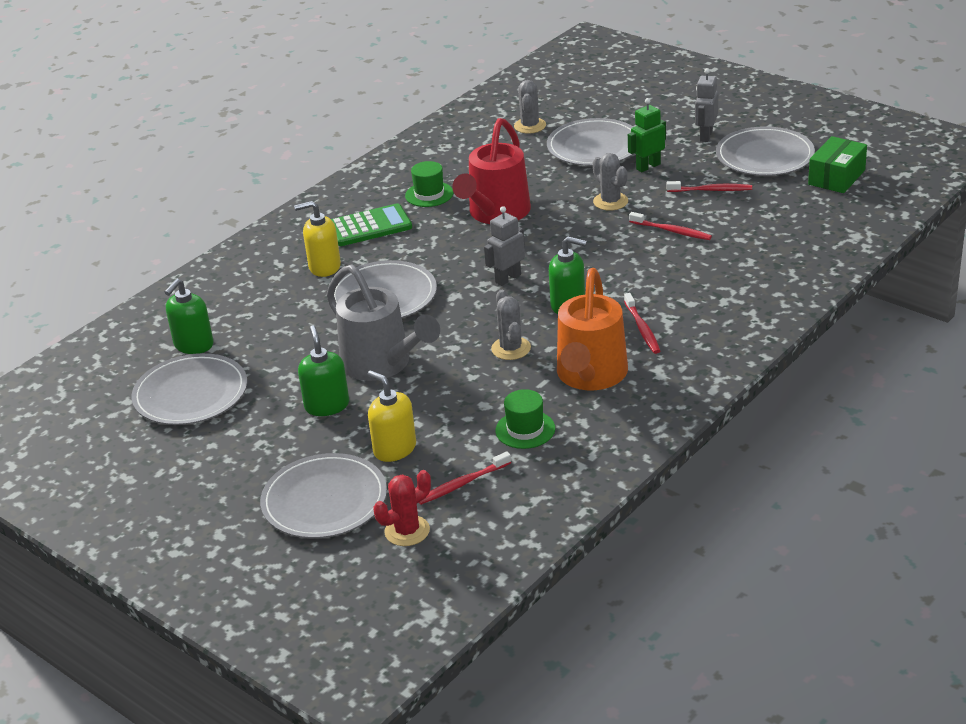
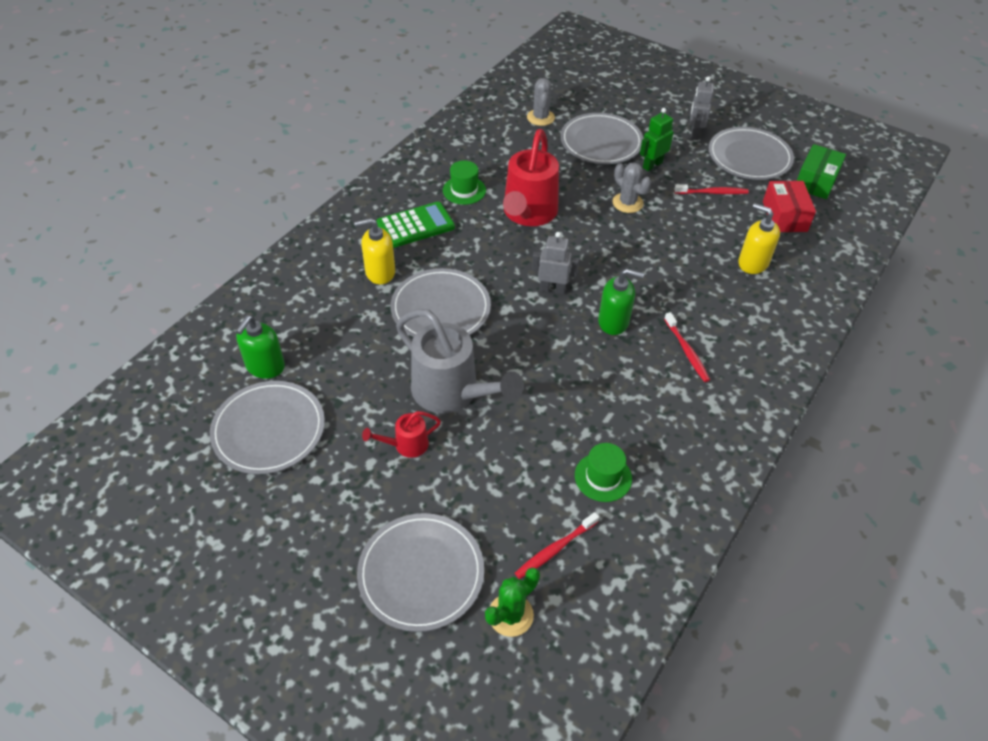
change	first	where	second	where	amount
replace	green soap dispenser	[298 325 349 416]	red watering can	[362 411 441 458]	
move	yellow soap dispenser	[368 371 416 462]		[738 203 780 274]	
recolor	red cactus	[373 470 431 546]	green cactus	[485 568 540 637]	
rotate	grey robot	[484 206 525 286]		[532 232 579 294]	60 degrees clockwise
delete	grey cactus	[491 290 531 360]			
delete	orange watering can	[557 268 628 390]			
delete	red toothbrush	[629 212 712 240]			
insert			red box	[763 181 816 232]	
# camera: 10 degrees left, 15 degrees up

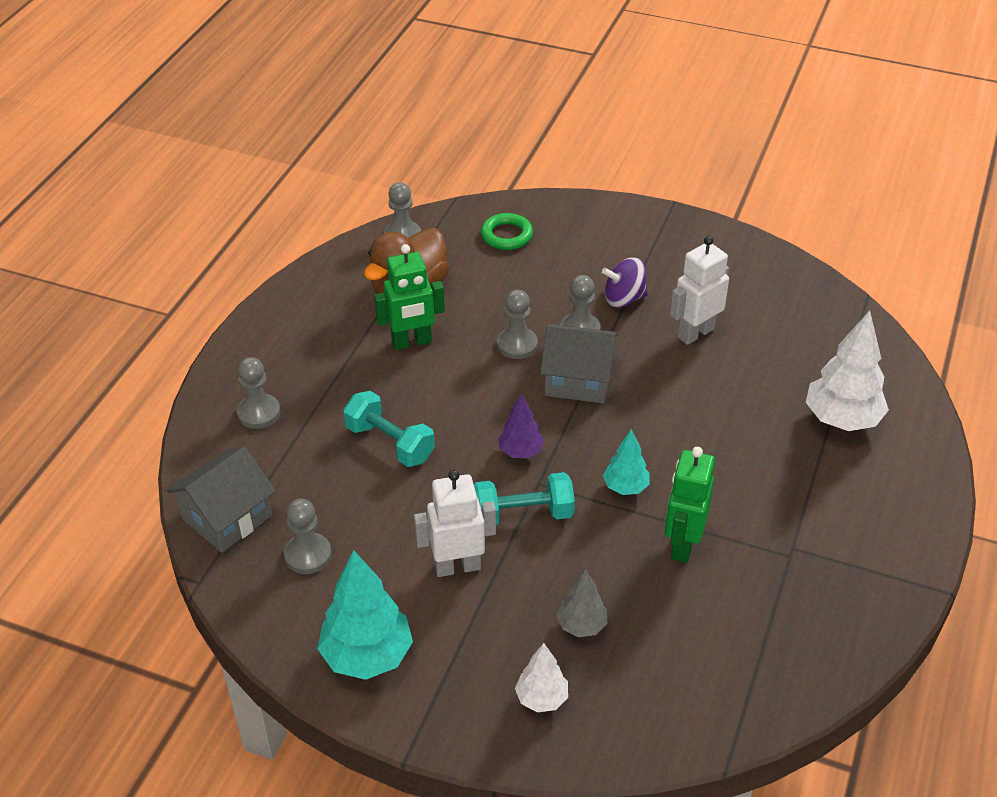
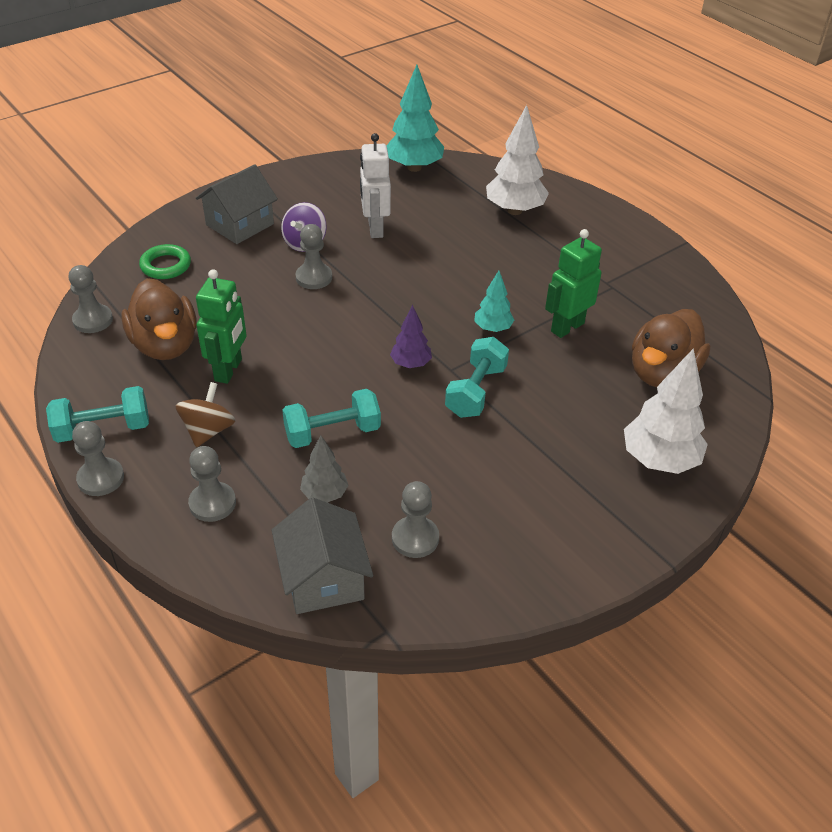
change	first	where	second	where	amount
move	turquoise tree	[317 550 413 680]		[386 65 444 172]	
delete	white robot	[414 470 496 577]			
move	grey pawn	[497 290 538 359]		[72 421 124 496]	
resize	white tree	[515 643 568 713]		[624 348 708 474]	x1.79
move	grey house	[540 324 618 403]		[196 164 278 244]	
move	grey tree	[556 569 607 637]		[300 435 349 503]	
rotate	green robot	[665 447 715 562]		[545 229 602 338]	90 degrees clockwise
insert			turquoise dumbbell	[46 386 149 443]	
insert			brown spinning top	[176 382 235 447]	
insert			brown duck	[632 309 710 387]	
# camera: 60 degrees left, 0 degrees up

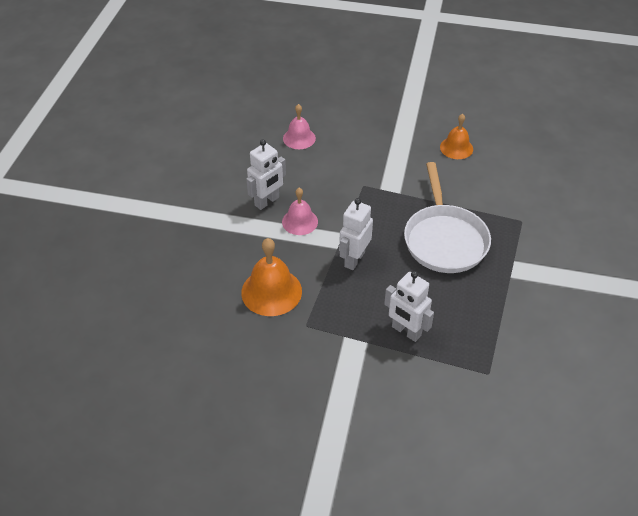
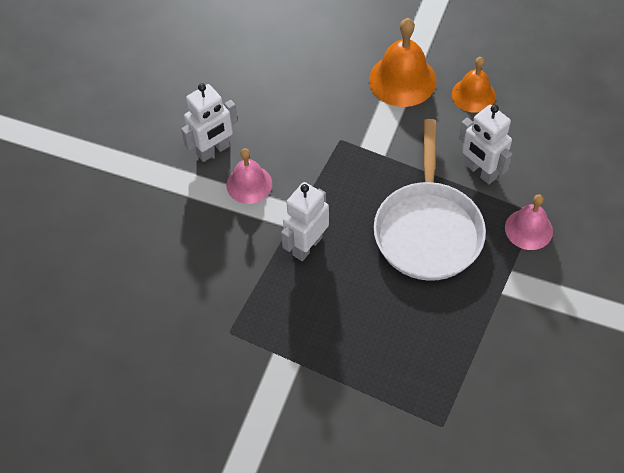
change	first	where	second	where	amount
move	orange bell	[241 238 302 316]		[369 18 436 107]	
move	pink bell	[283 104 316 149]		[505 194 553 250]	
move	white robot	[384 271 434 342]		[459 105 513 184]	
# camera: 10 degrees right, 10 degrees up

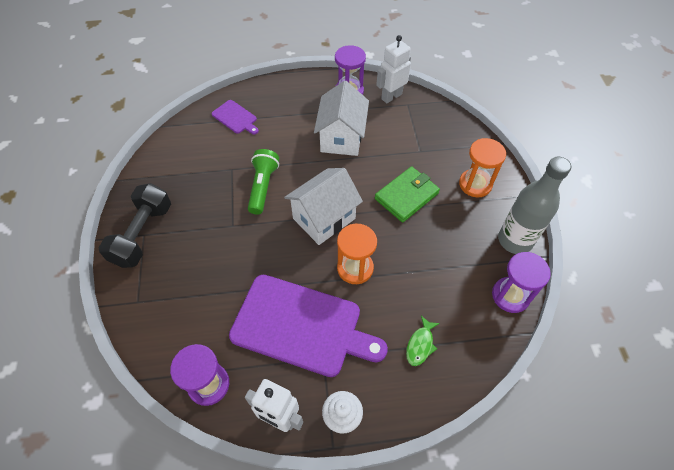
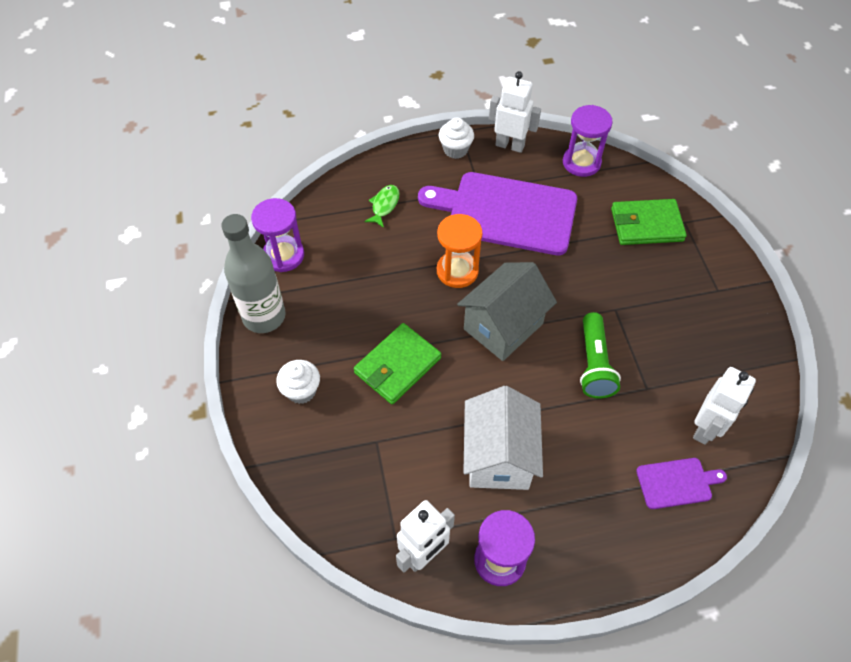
change	first	where	second	where	amount
delete	black dumbbell	[98 183 171 268]			
rotate	purple cutting board	[211 100 259 134]		[636 458 727 509]	135 degrees clockwise
recolor	white house	[284 168 363 245]	grey house	[457 262 557 361]	
replace	orange hourglass	[459 138 506 197]	white cupcake	[276 360 320 404]	
insert			green wallet	[611 199 687 245]	
insert			white robot	[693 367 756 445]	
# camera: 175 degrees right, 0 degrees up

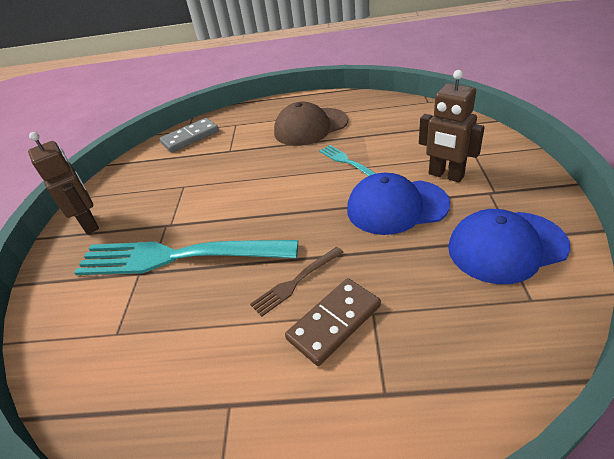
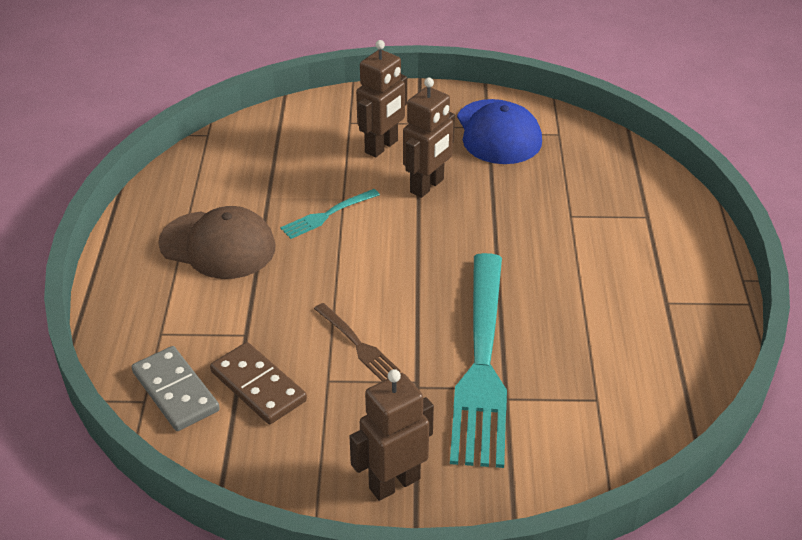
change	first	where	second	where	amount
move	brown fork	[250 247 344 317]		[314 303 401 381]	
rotate	brown cap	[274 102 348 146]		[158 206 276 279]	45 degrees counterclockwise
move	brown domino	[285 278 381 366]		[210 342 307 424]	
replace	blue cap	[347 173 450 235]	brown robot	[403 78 455 198]	
# camera: 95 degrees left, 0 degrees up

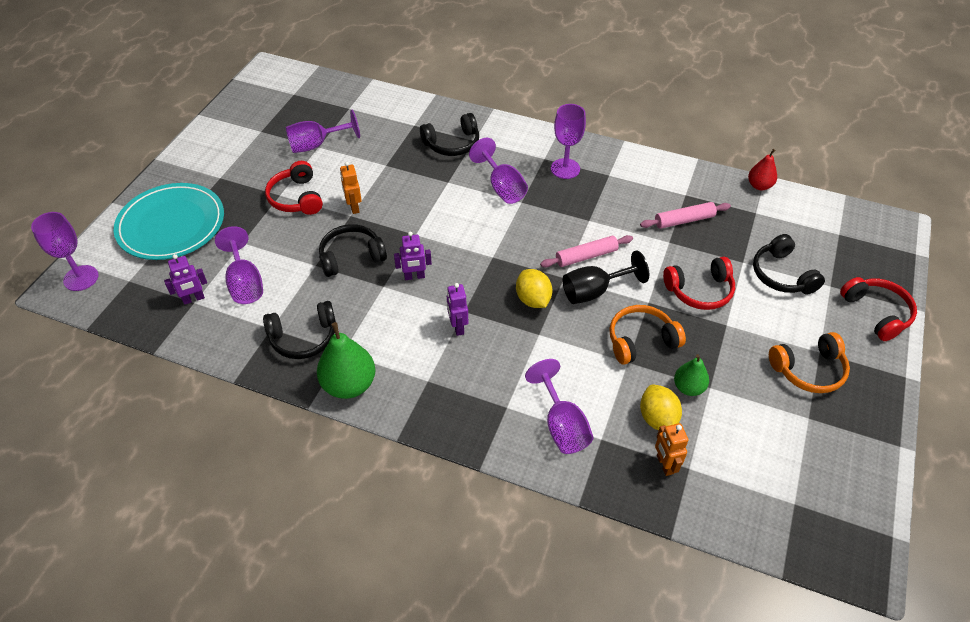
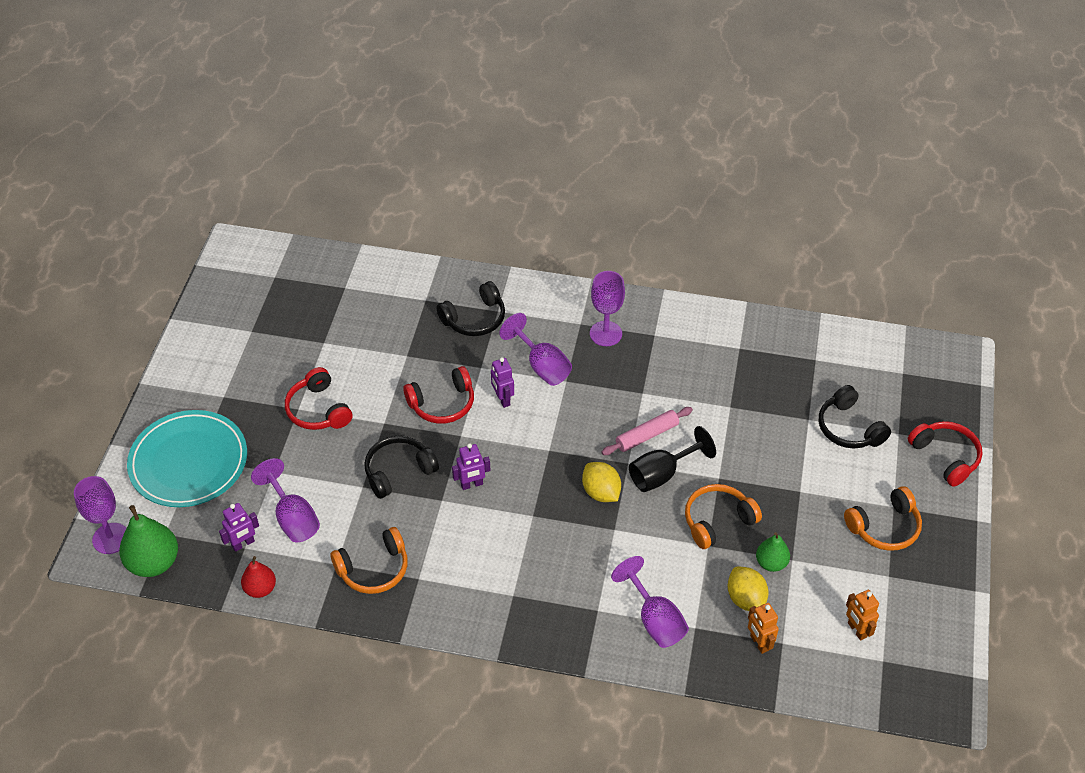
change	first	where	second	where	amount
recolor	black headphones	[263 301 336 359]	orange headphones	[330 527 408 594]	
delete	purple goblet	[286 110 360 153]			
move	green pear	[317 322 375 399]		[119 505 178 577]	
move	orange robot	[340 162 362 214]		[846 590 879 641]	
move	purple robot	[447 283 468 336]		[491 357 514 408]	
delete	pink rolling pin	[640 202 731 229]			
move	red headphones	[663 257 735 310]		[403 366 474 424]	
move	red pear	[748 149 777 190]		[241 556 276 598]	
# camera: 10 degrees left, 0 degrees up

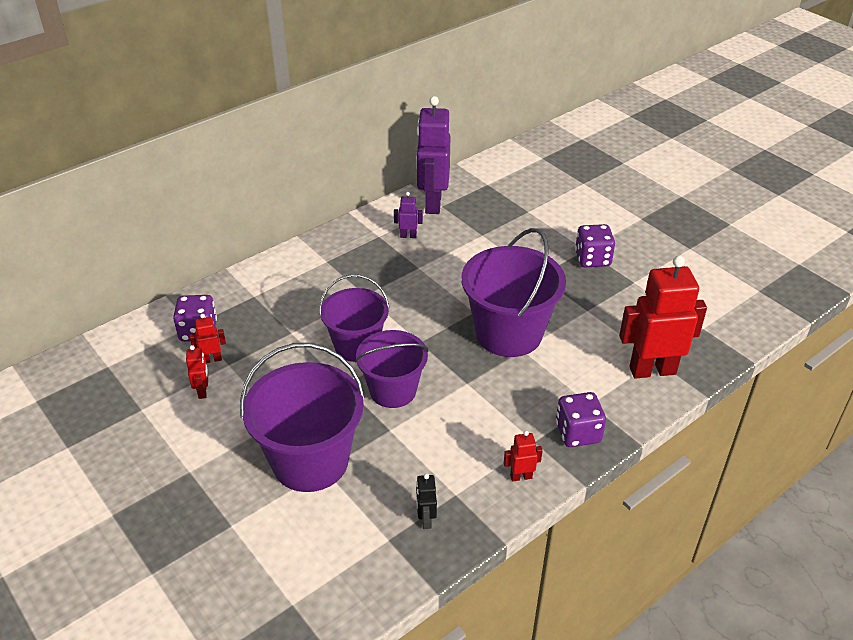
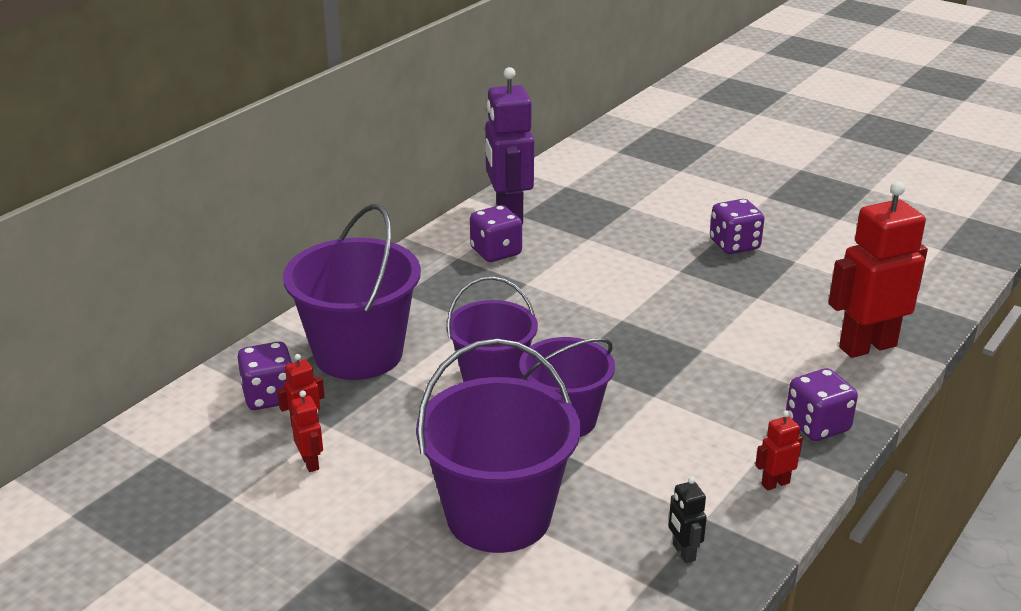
change	first	where	second	where	amount
replace	purple robot	[394 192 423 238]	purple dice	[470 205 522 262]	
move	purple bucket	[461 228 566 357]		[283 204 421 380]	
# camera: 15 degrees left, 10 degrees down

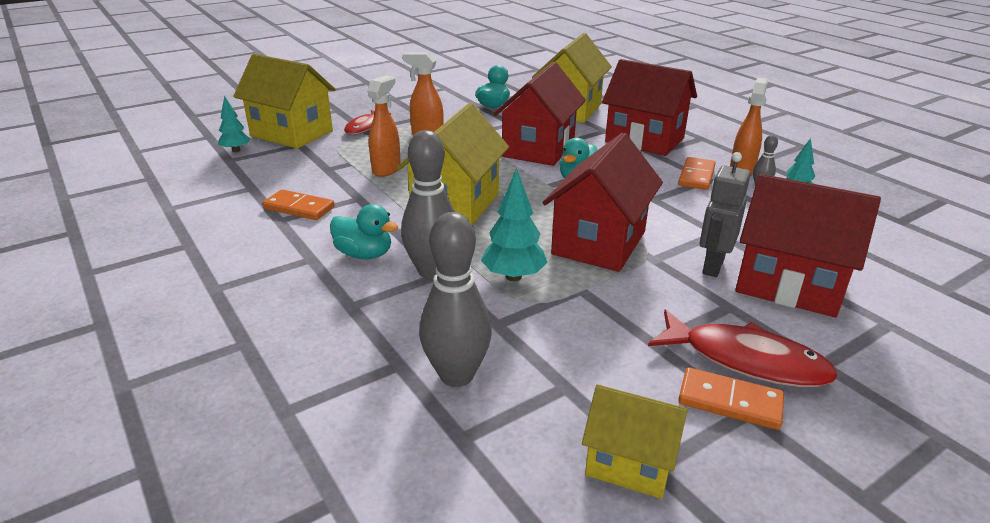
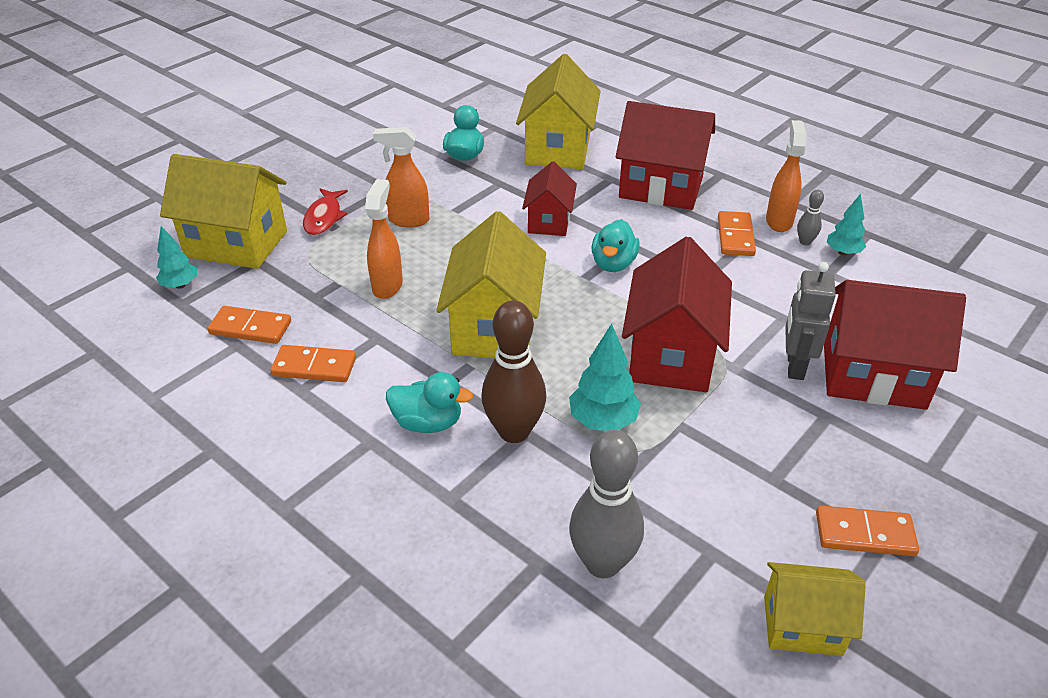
change	first	where	second	where	amount
recolor	grey bowling pin	[401 130 455 279]	brown bowling pin	[481 301 546 443]	
resize	red house	[494 62 586 166]		[522 161 577 236]	x0.59
delete	red fish	[648 309 838 387]			
insert			orange domino	[207 306 291 344]	
# camera: 15 degrees left, 10 degrees up

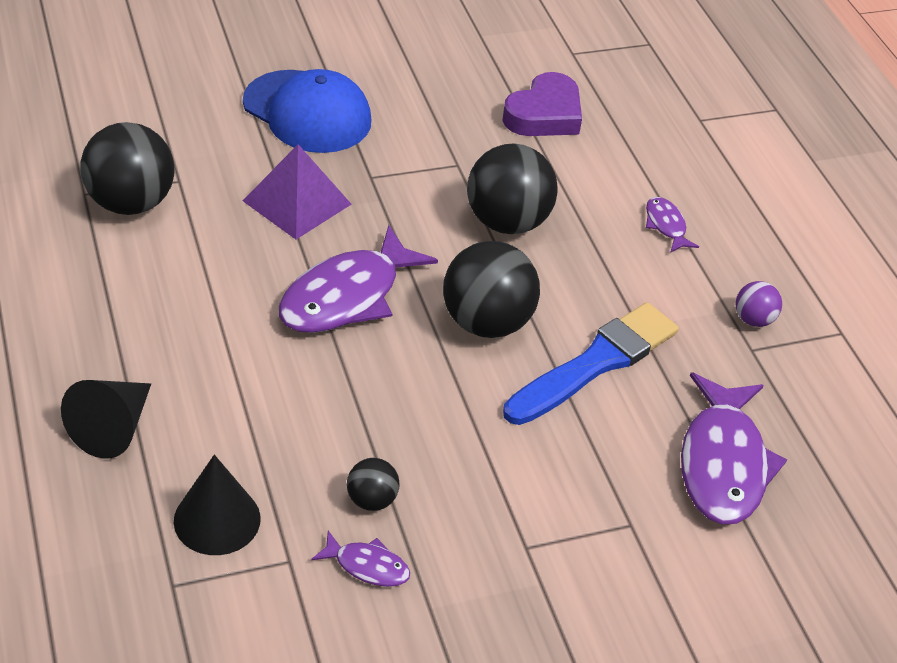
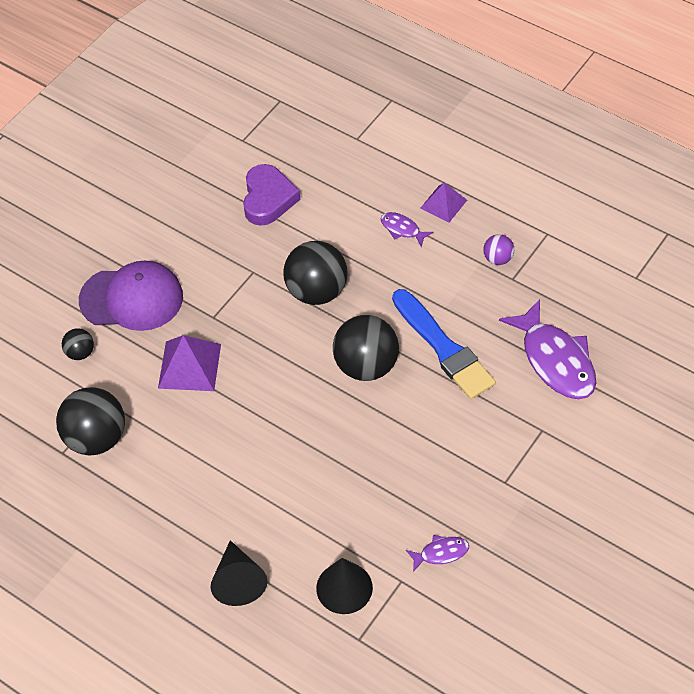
change	first	where	second	where	amount
recolor	blue cap	[243 69 371 153]	purple cap	[79 260 183 331]	
delete	purple fish	[279 225 438 333]			
move	black ball	[347 458 400 511]		[62 328 94 360]	
rotate	blue brush	[503 302 679 425]		[392 289 496 399]	135 degrees clockwise
insert			purple pyramid	[421 183 467 222]	
# camera: 30 degrees left, 10 degrees up

